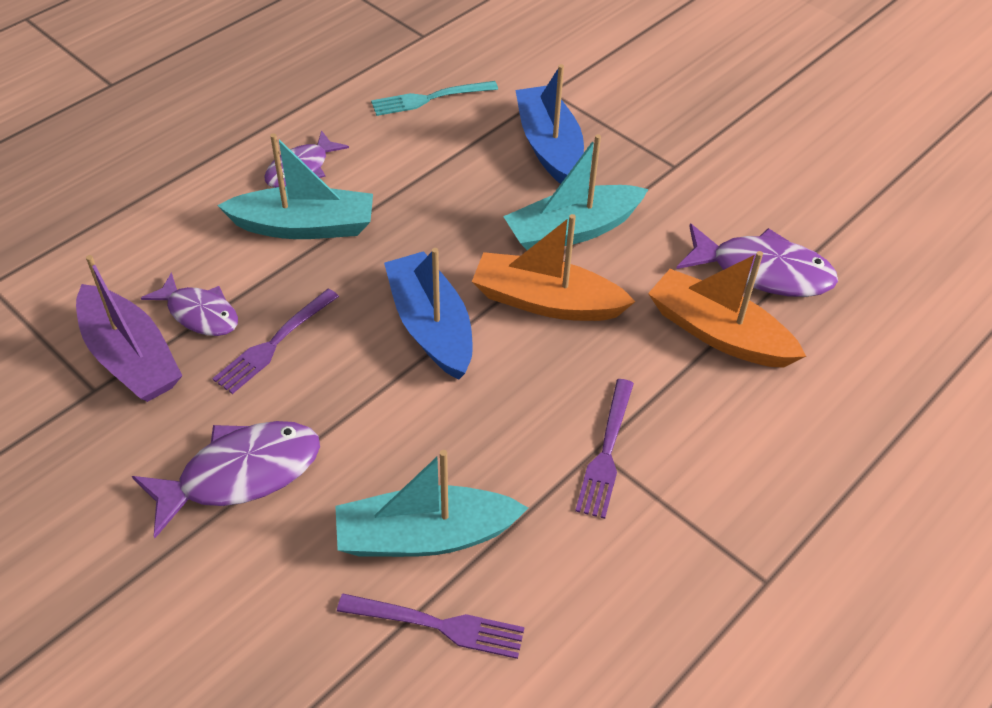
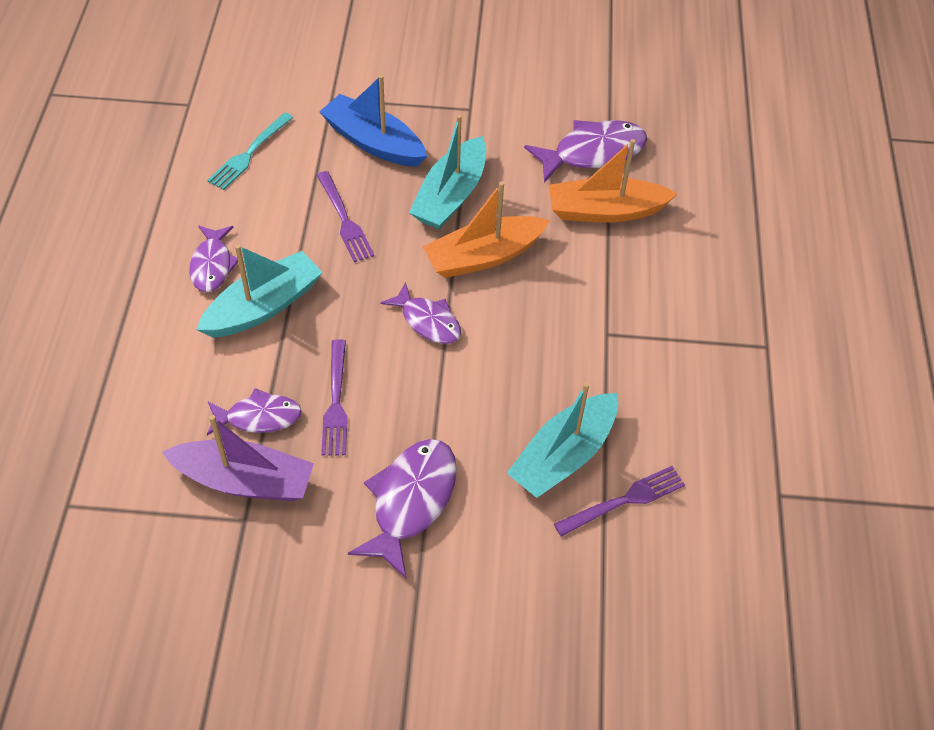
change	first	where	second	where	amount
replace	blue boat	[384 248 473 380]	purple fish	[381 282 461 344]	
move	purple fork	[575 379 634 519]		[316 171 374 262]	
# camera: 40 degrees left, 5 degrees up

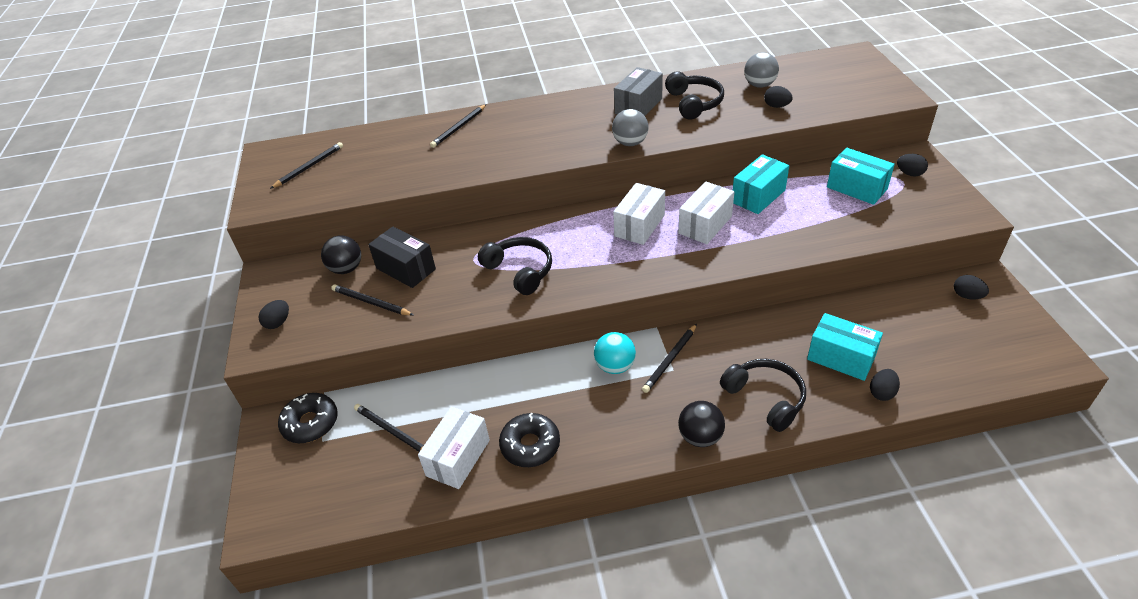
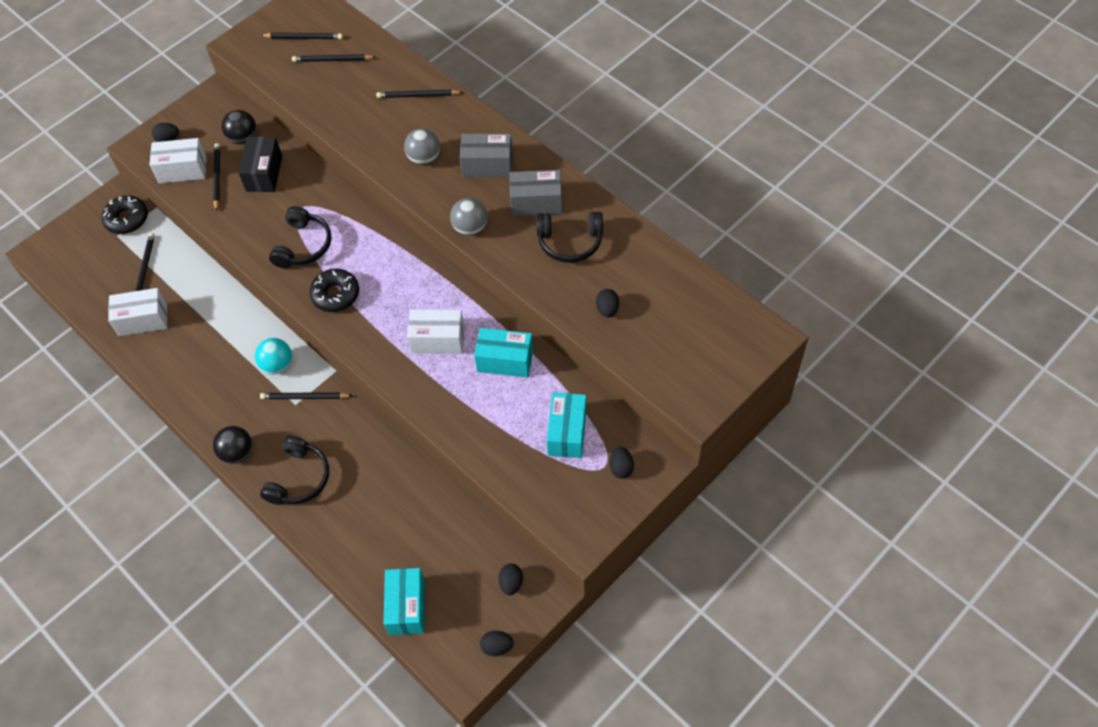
change	first	where	second	where	amount
move	black donut	[499 412 560 467]		[309 269 359 312]	
move	white box	[613 183 665 245]		[150 138 207 183]	
rotate	black headphones	[665 71 724 120]		[537 212 603 263]	45 degrees clockwise
move	grey ball	[744 52 779 88]		[404 128 440 165]	
move	turquoise box	[807 313 883 381]		[384 568 425 635]	
move	black egg	[870 369 900 401]		[480 631 514 656]	
insert			black pencil	[292 54 375 62]	
insert			grey box	[460 134 513 177]	
# camera: 55 degrees right, 15 degrees up

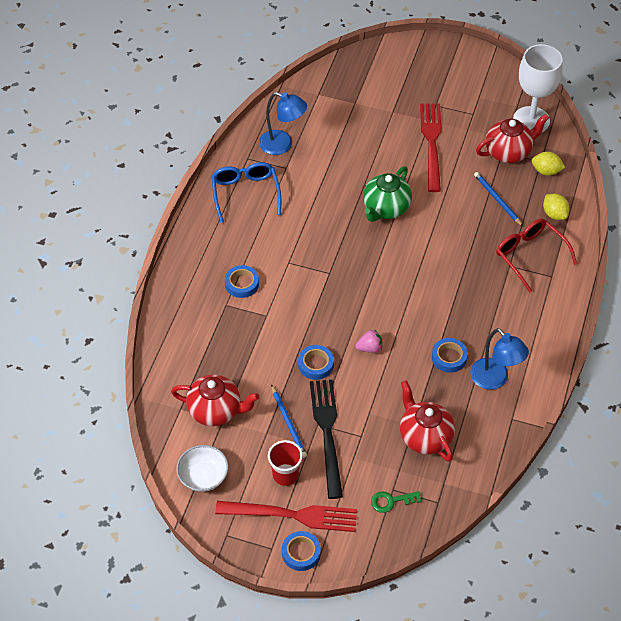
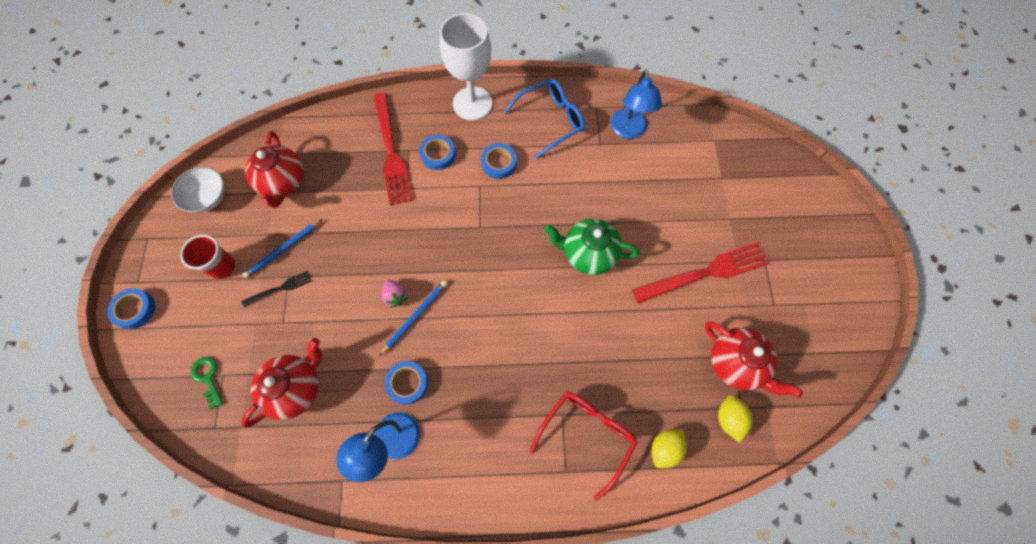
change	first	where	second	where	amount
move	red fork	[215 501 357 532]		[373 93 413 205]	
move	blue tape	[298 345 334 380]		[481 143 517 179]	
resize	black fork	[310 380 343 499]		[242 271 312 307]	x0.48
move	blue pencil	[474 172 523 226]		[379 280 447 356]	
move	white goblet	[513 44 563 132]		[440 13 492 120]	
# camera: 70 degrees right, 15 degrees up

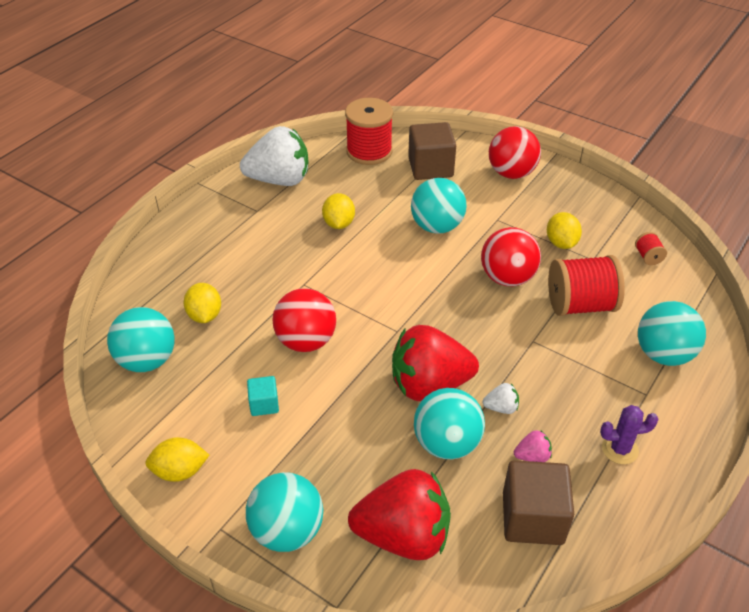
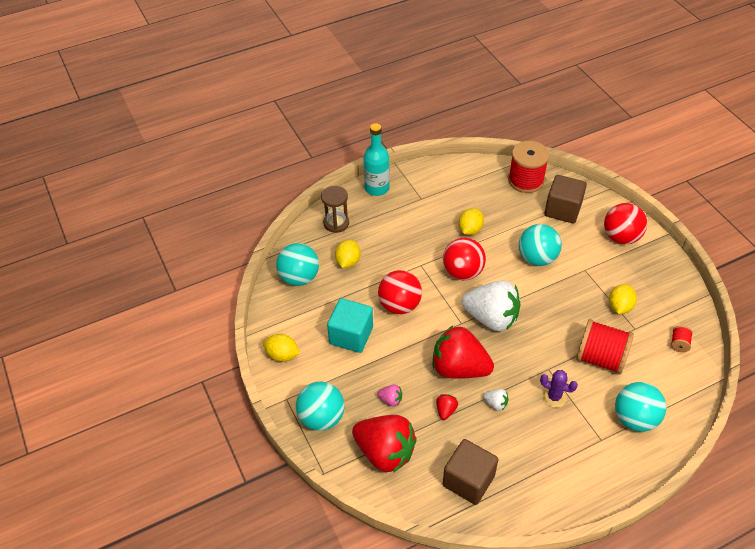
change	first	where	second	where	amount
move	white strawberry	[240 126 309 186]		[462 280 520 331]	
resize	turquoise cube	[247 376 279 416]		[327 298 373 353]	x1.92
replace	turquoise ball	[414 388 485 459]	red strawberry	[436 394 458 420]	
move	red ball	[481 227 541 286]		[443 238 486 280]	
move	pink strawberry	[514 430 552 462]		[377 385 402 407]	
move	purple cactus	[600 405 659 464]		[540 370 578 408]	
insert			brown hourglass	[321 186 349 233]	
insert			turquoise bottle	[363 123 390 196]	
# camera: 30 degrees right, 5 degrees up

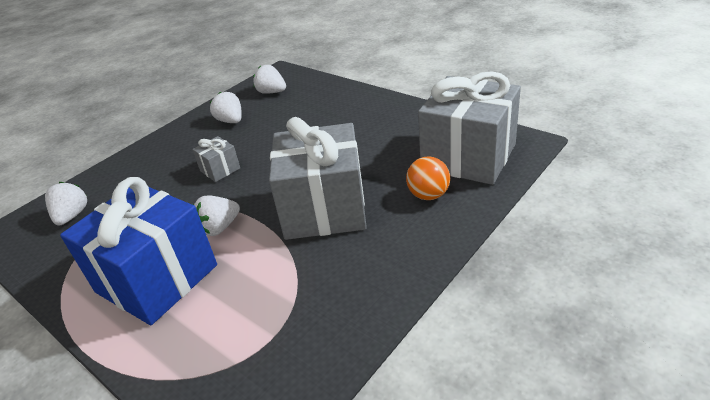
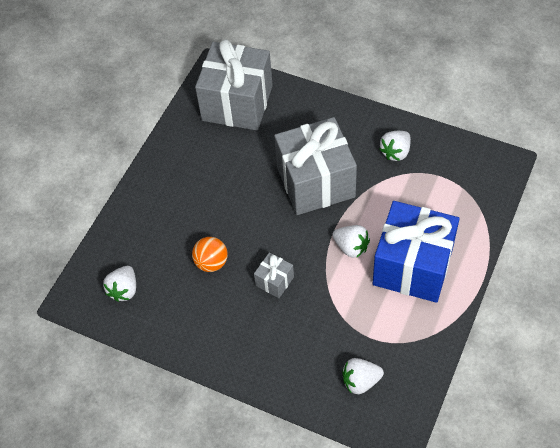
change	first	where	second	where	amount
move	white strawberry	[210 92 242 123]		[380 131 411 161]	
move	orange ball	[406 156 450 200]		[192 237 227 272]	
# camera: 105 degrees left, 20 degrees up

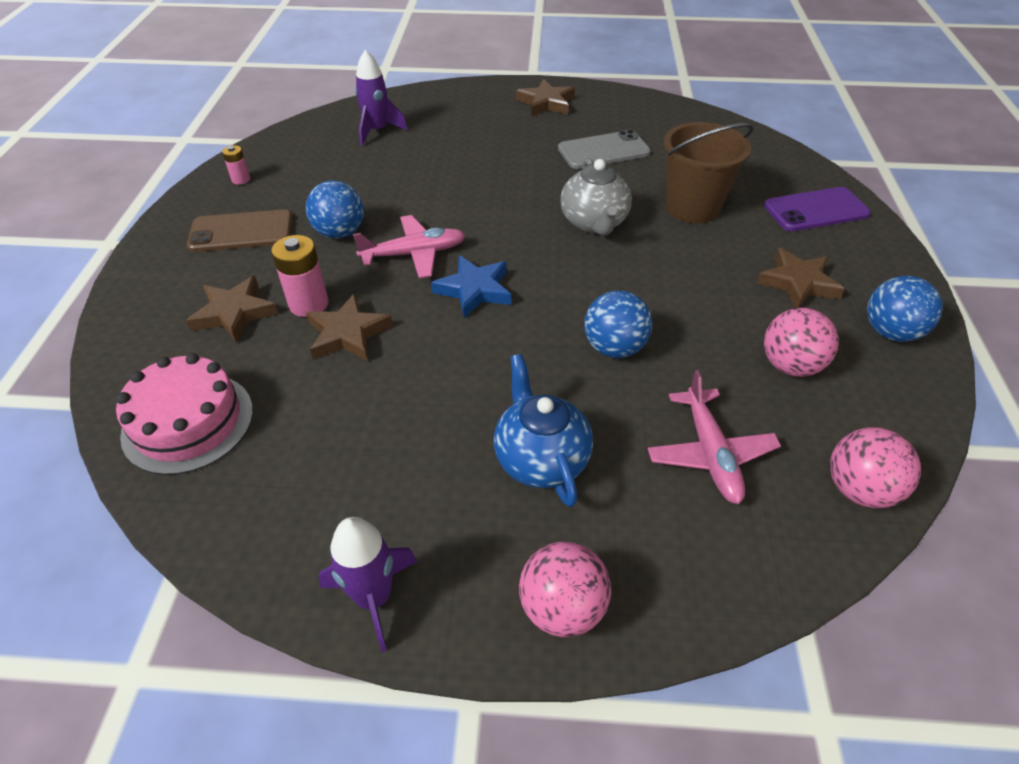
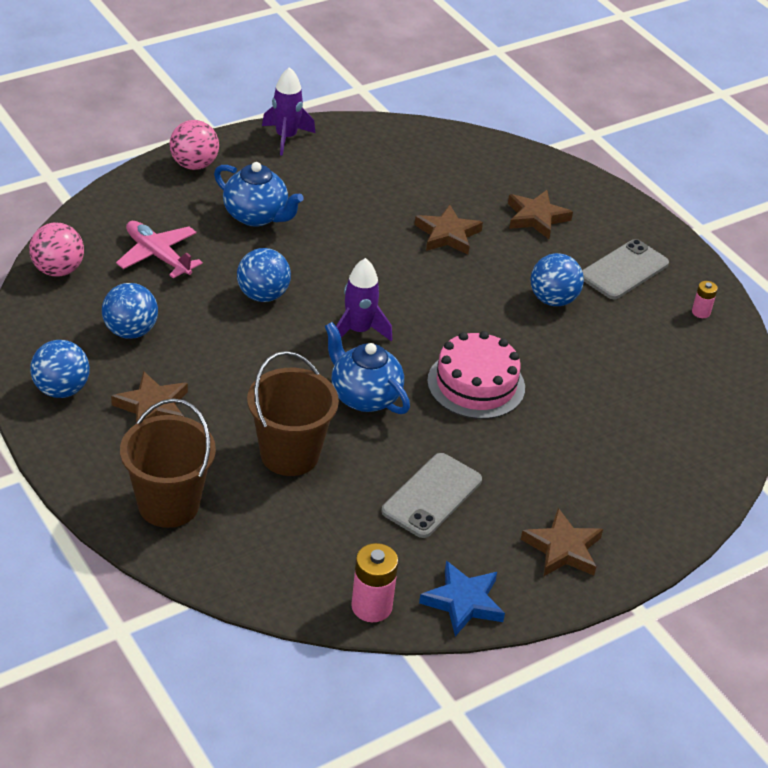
change	first	where	second	where	amount
move	pink cake	[116 353 253 475]		[427 331 525 419]	
recolor	brown phone	[187 209 293 252]	grey phone	[582 239 669 299]	
move	pink battery	[271 235 329 317]		[351 543 398 622]	
delete	pink plane	[353 215 466 278]			
move	purple rocket	[355 50 408 146]		[336 258 392 342]	
move	blue star	[431 255 511 318]		[419 561 505 636]	
recolor	grey teapot	[560 158 632 236]	blue teapot	[325 322 410 414]	
replace	purple phone	[764 187 871 231]	brown bucket	[120 398 216 528]	
recolor	pink ball	[764 308 839 377]	blue ball	[102 283 158 339]	
# camera: 140 degrees right, 5 degrees down

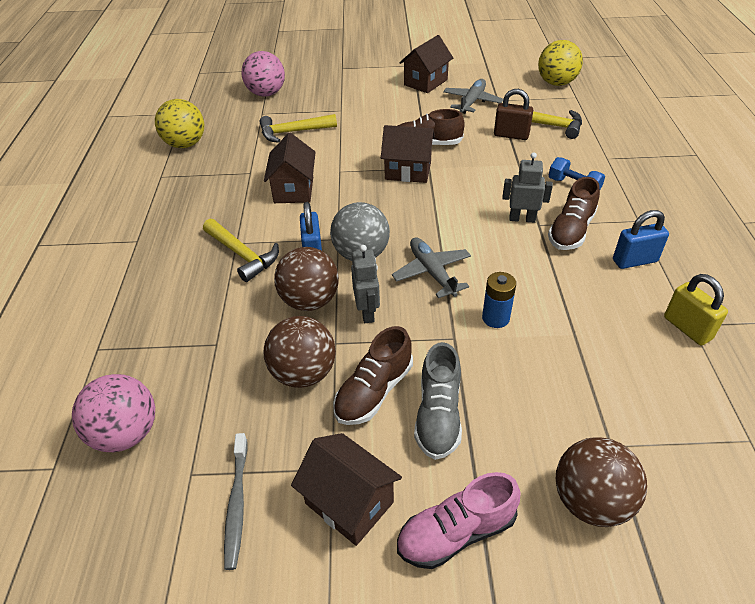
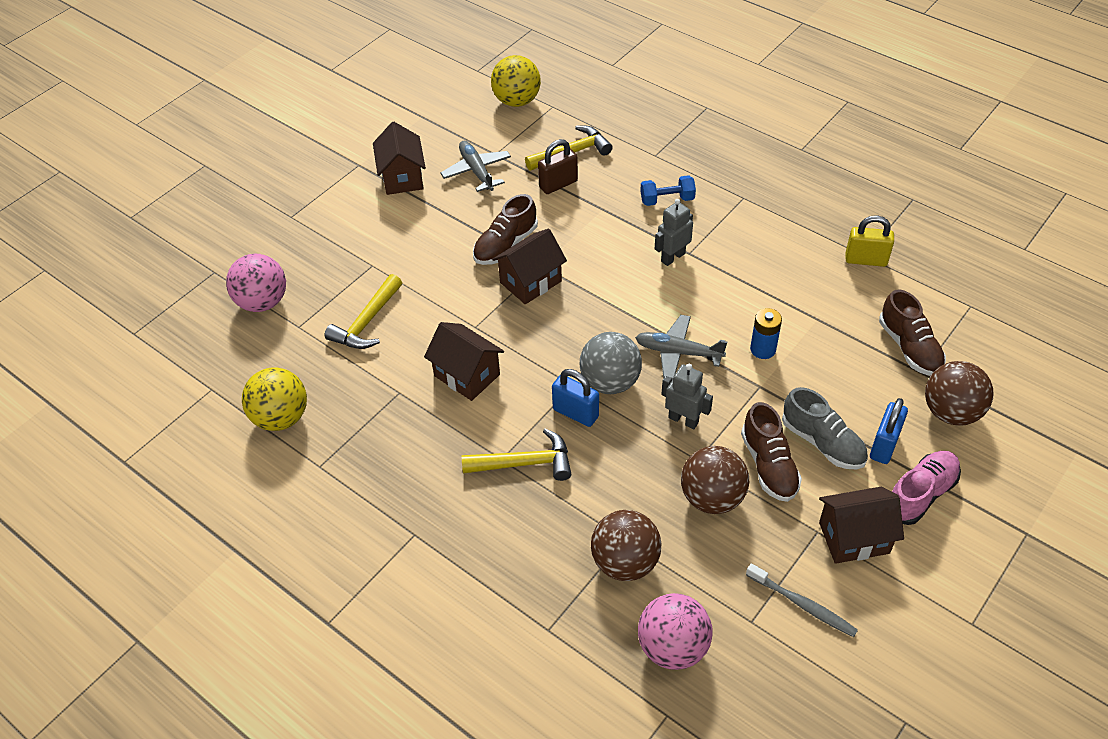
change	first	where	second	where	amount
move	brown ball	[274 247 339 311]		[591 510 662 581]	
rotate	pink shoe	[397 472 521 569]		[892 451 961 525]	150 degrees counterclockwise
move	brown shoe	[548 177 600 250]		[879 289 946 376]	
move	blue padlock	[613 210 669 269]		[870 398 908 464]	
# camera: 50 degrees left, 5 degrees up

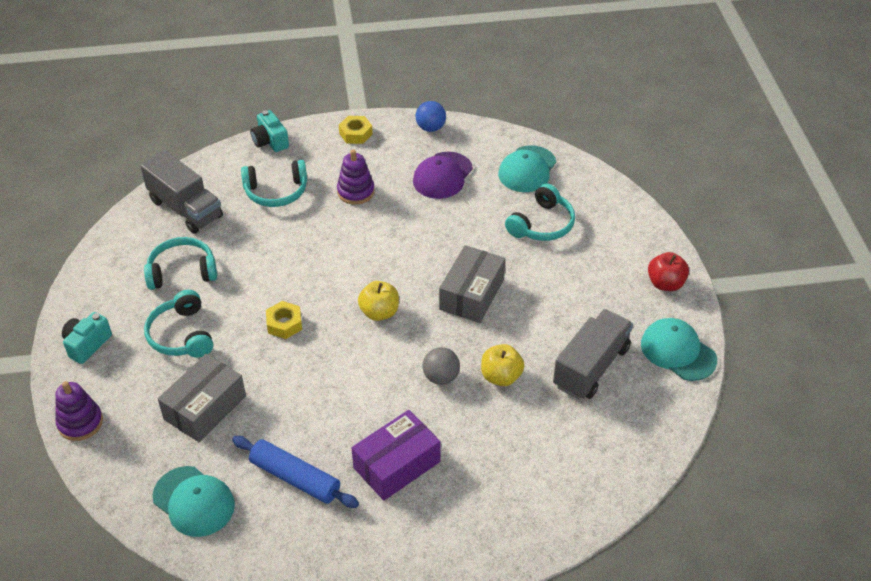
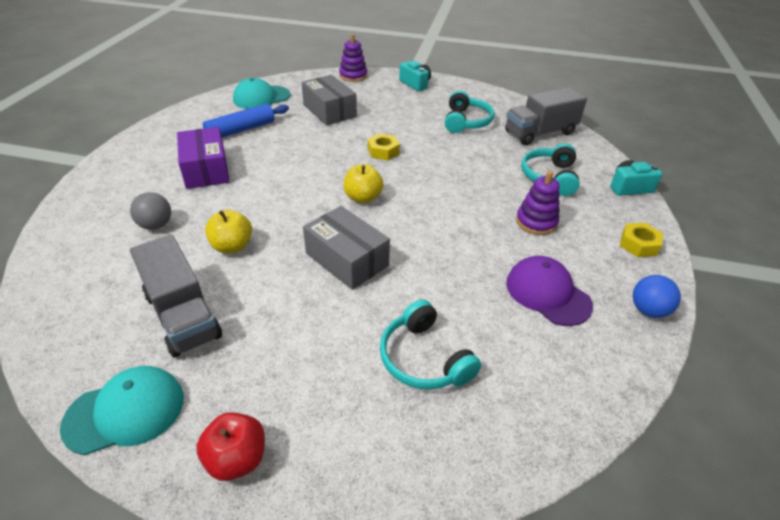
change	first	where	second	where	amount
delete	turquoise headphones	[144 290 213 358]			
move	grey ball	[423 347 460 385]		[130 192 171 230]	
delete	turquoise cap	[498 145 556 192]			
# camera: 110 degrees right, 5 degrees down

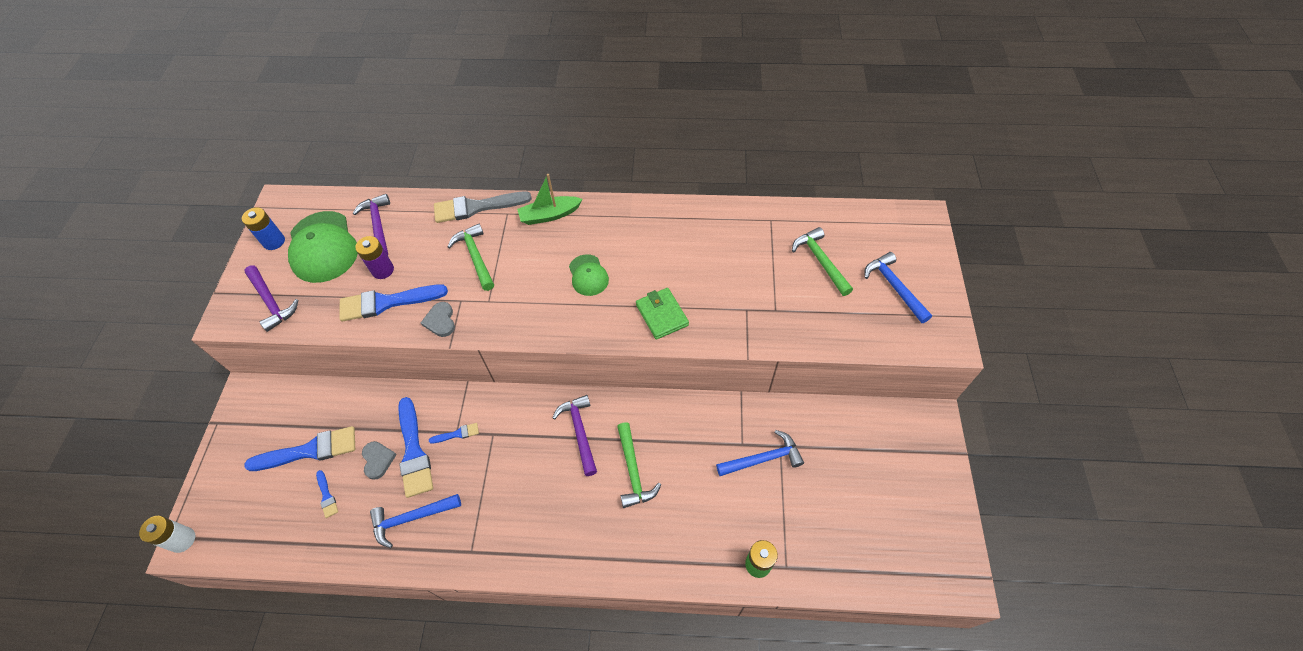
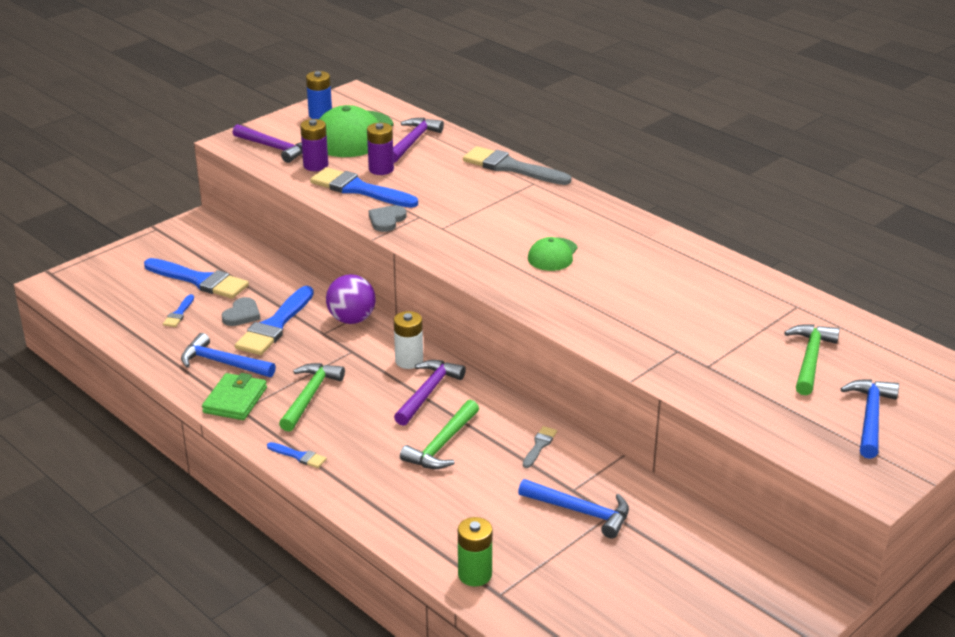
change	first	where	second	where	amount
move	white battery	[139 516 195 553]		[394 311 423 369]	
rotate	purple hammer	[244 265 298 332]		[233 124 302 163]	60 degrees counterclockwise
move	blue brush	[429 423 479 444]		[267 442 327 468]	
move	green hammer	[448 224 494 291]		[279 363 345 432]	
delete	green boat	[517 174 583 225]			
move	green wallet	[636 288 689 340]		[202 373 267 420]	
insert			purple battery	[300 119 328 171]	
insert			purple ball	[326 274 376 324]	
insert			grey brush	[523 426 557 468]	
# camera: 40 degrees right, 25 degrees down

